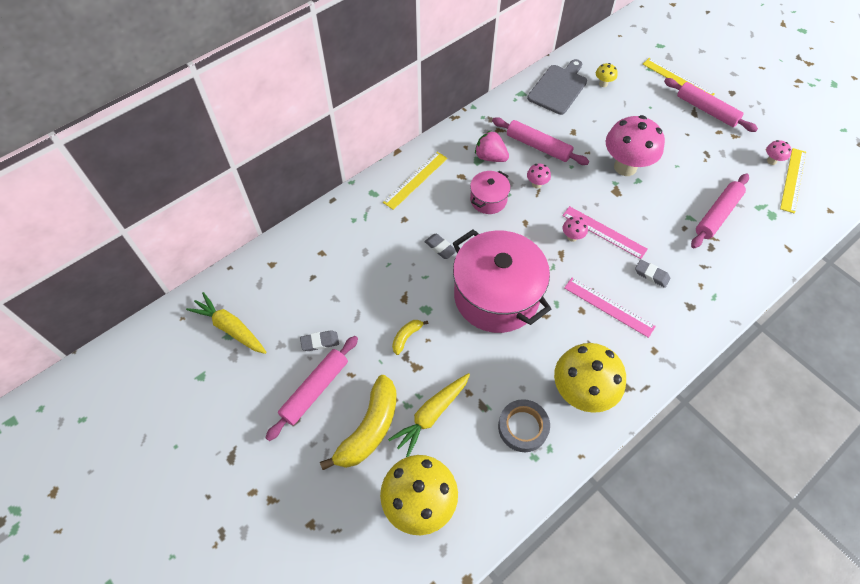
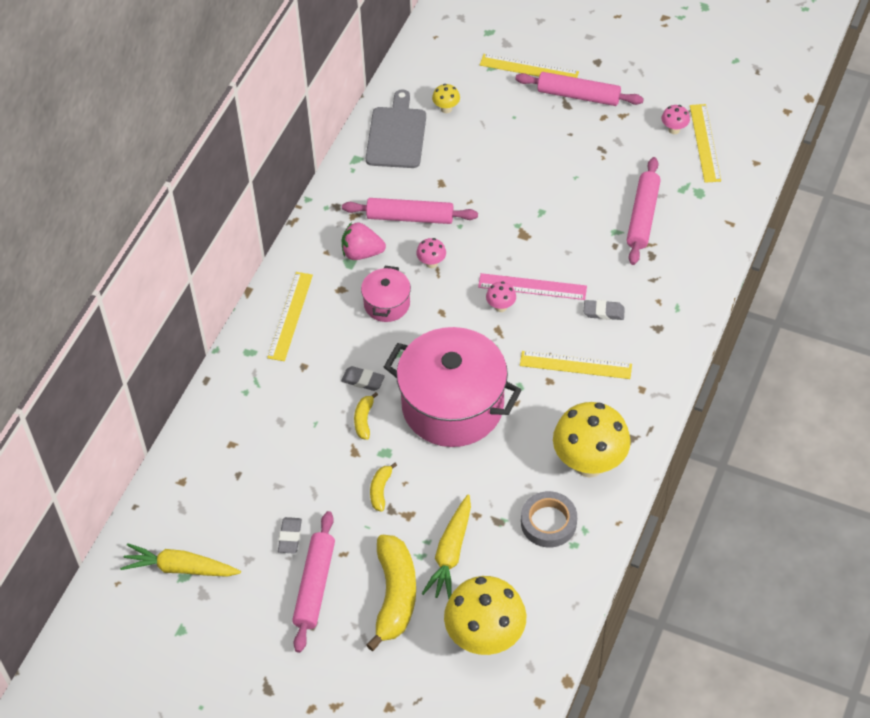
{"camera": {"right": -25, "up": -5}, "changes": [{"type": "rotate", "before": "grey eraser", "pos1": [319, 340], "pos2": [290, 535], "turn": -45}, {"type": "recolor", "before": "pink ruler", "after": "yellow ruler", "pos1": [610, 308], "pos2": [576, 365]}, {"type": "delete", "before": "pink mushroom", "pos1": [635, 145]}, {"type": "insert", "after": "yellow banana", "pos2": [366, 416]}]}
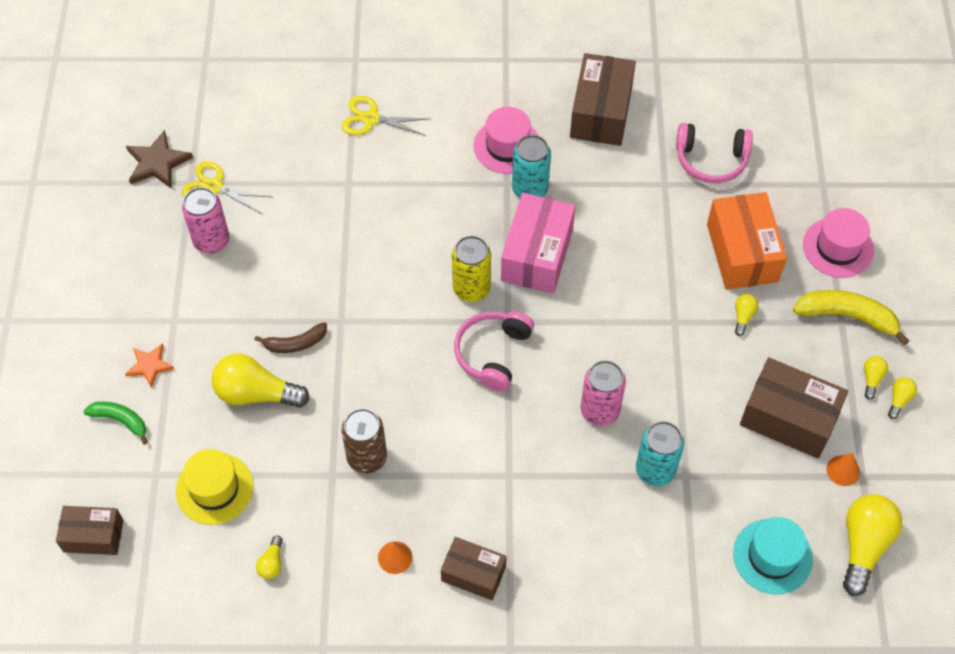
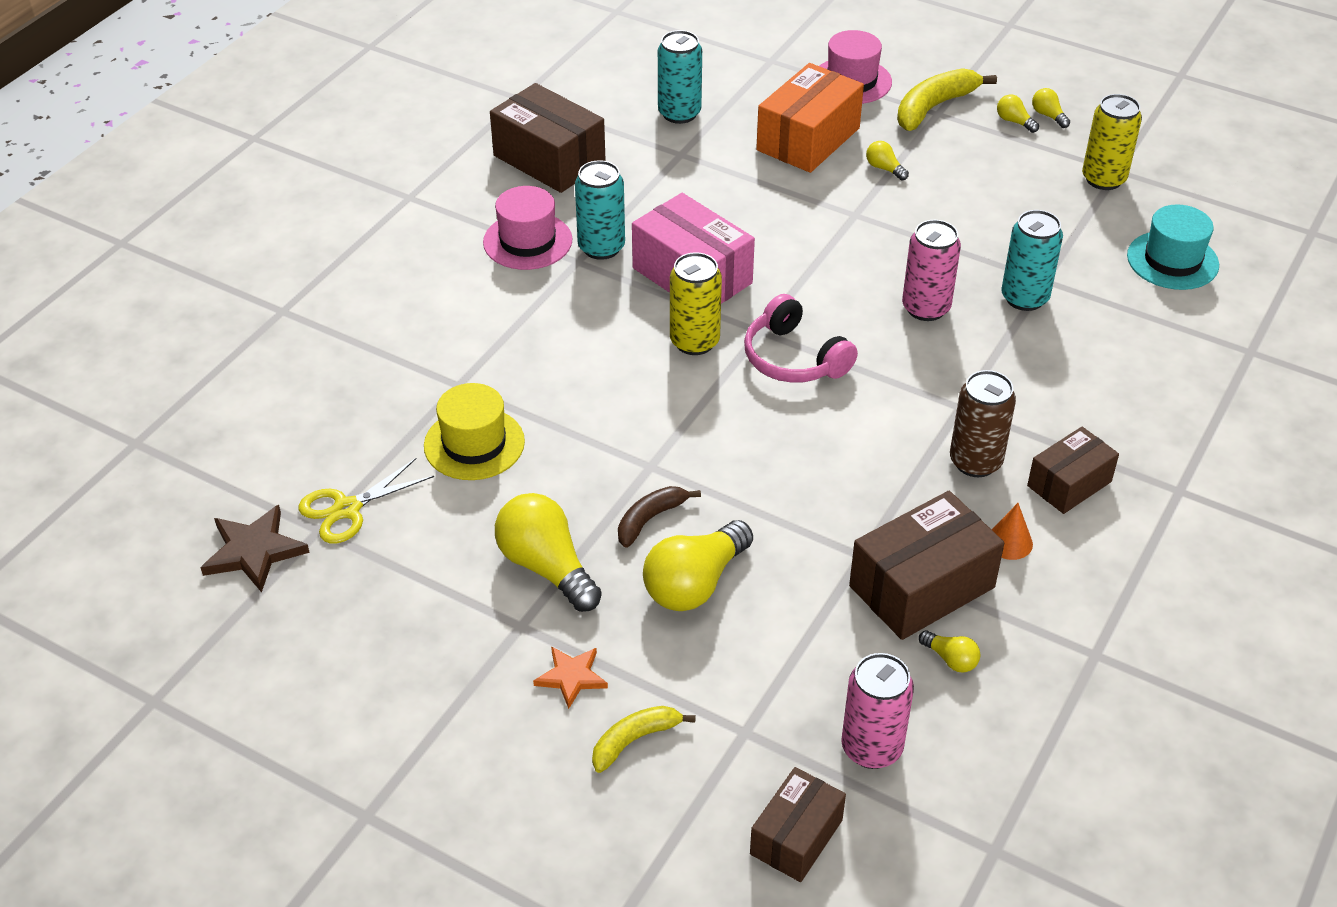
{"camera": {"right": -60, "up": -15}, "changes": [{"type": "recolor", "before": "green banana", "after": "yellow banana", "pos1": [115, 423], "pos2": [644, 739]}, {"type": "move", "before": "yellow hat", "pos1": [214, 487], "pos2": [474, 431]}, {"type": "move", "before": "pink can", "pos1": [205, 220], "pos2": [877, 711]}, {"type": "rotate", "before": "brown banana", "pos1": [290, 337], "pos2": [659, 517], "turn": -150}, {"type": "move", "before": "brown can", "pos1": [364, 441], "pos2": [983, 423]}, {"type": "delete", "before": "yellow scissors", "pos1": [386, 116]}, {"type": "replace", "before": "pink headphones", "after": "turquoise can", "pos1": [714, 153], "pos2": [680, 77]}, {"type": "rotate", "before": "orange box", "pos1": [747, 241], "pos2": [810, 118], "turn": -75}, {"type": "move", "before": "brown box", "pos1": [794, 408], "pos2": [926, 565]}, {"type": "replace", "before": "orange cone", "after": "yellow can", "pos1": [843, 469], "pos2": [1112, 142]}, {"type": "move", "before": "yellow light bulb", "pos1": [872, 545], "pos2": [548, 552]}]}
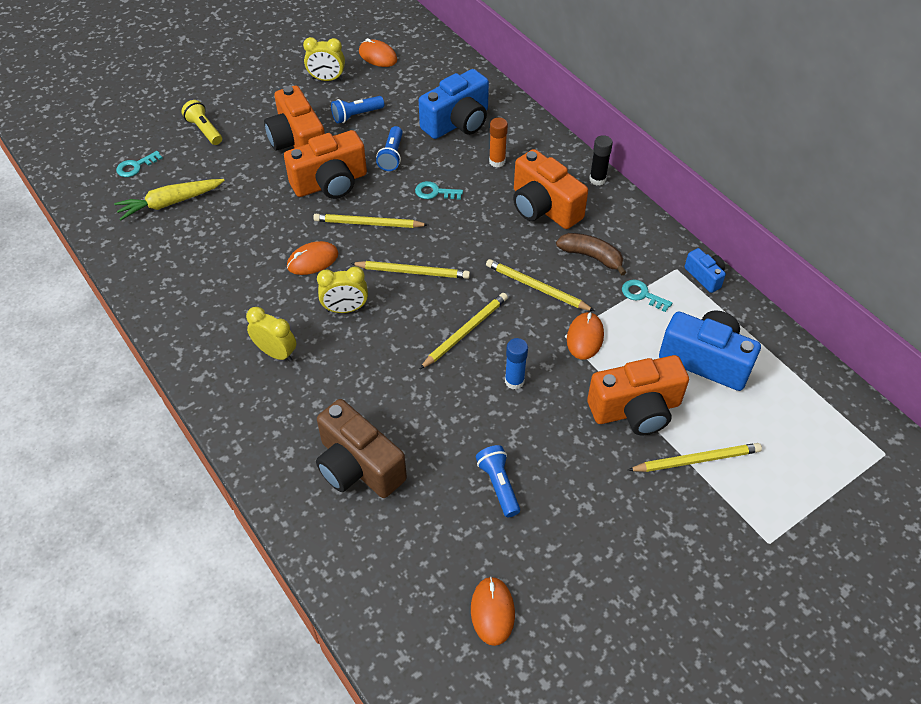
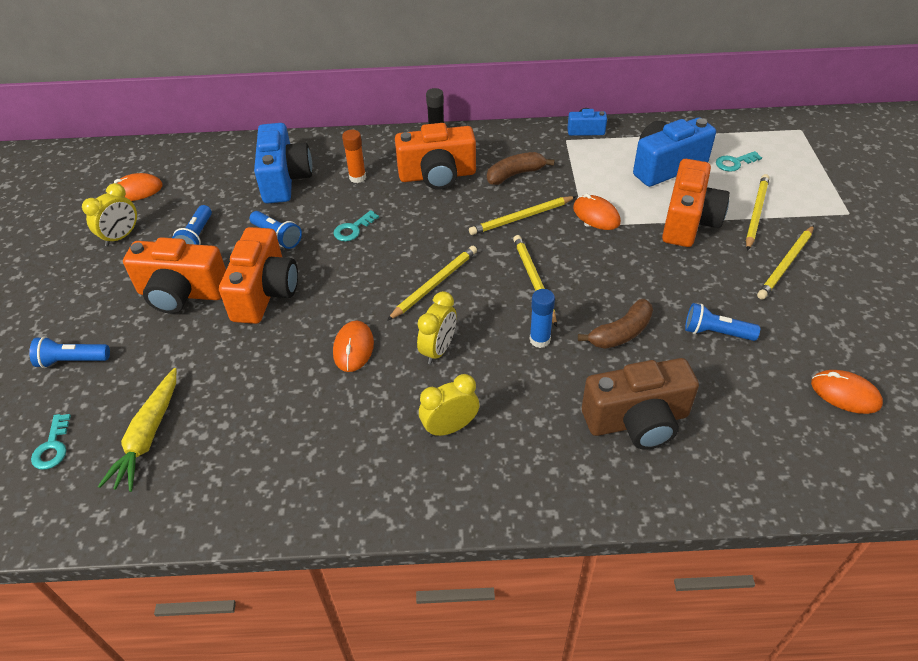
{"camera": {"right": -55, "up": -5}, "changes": [{"type": "recolor", "before": "yellow flashlight", "after": "blue flashlight", "pos1": [201, 122], "pos2": [69, 352]}, {"type": "move", "before": "yellow pencil", "pos1": [370, 221], "pos2": [785, 262]}, {"type": "move", "before": "blue glue stick", "pos1": [516, 364], "pos2": [542, 318]}, {"type": "move", "before": "turquoise key", "pos1": [647, 296], "pos2": [739, 161]}, {"type": "insert", "after": "brown banana", "pos2": [615, 324]}]}
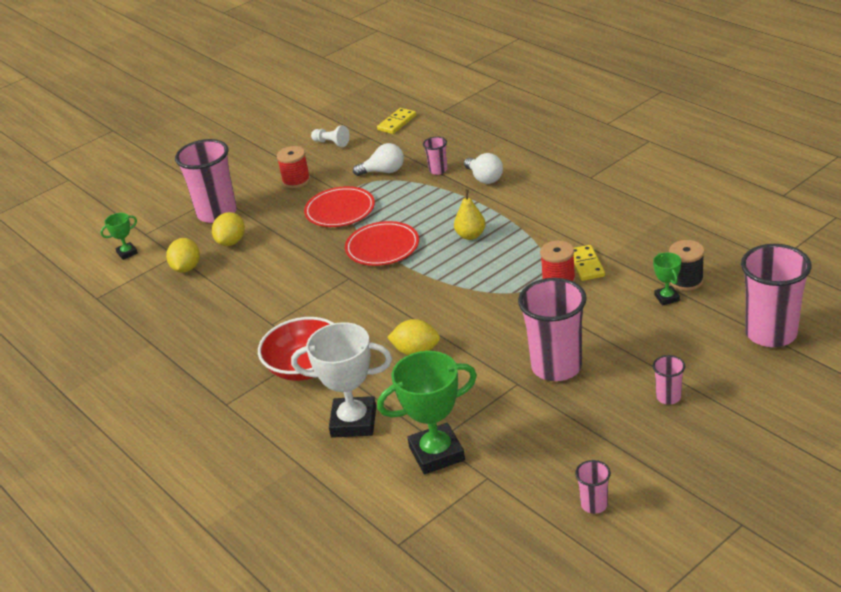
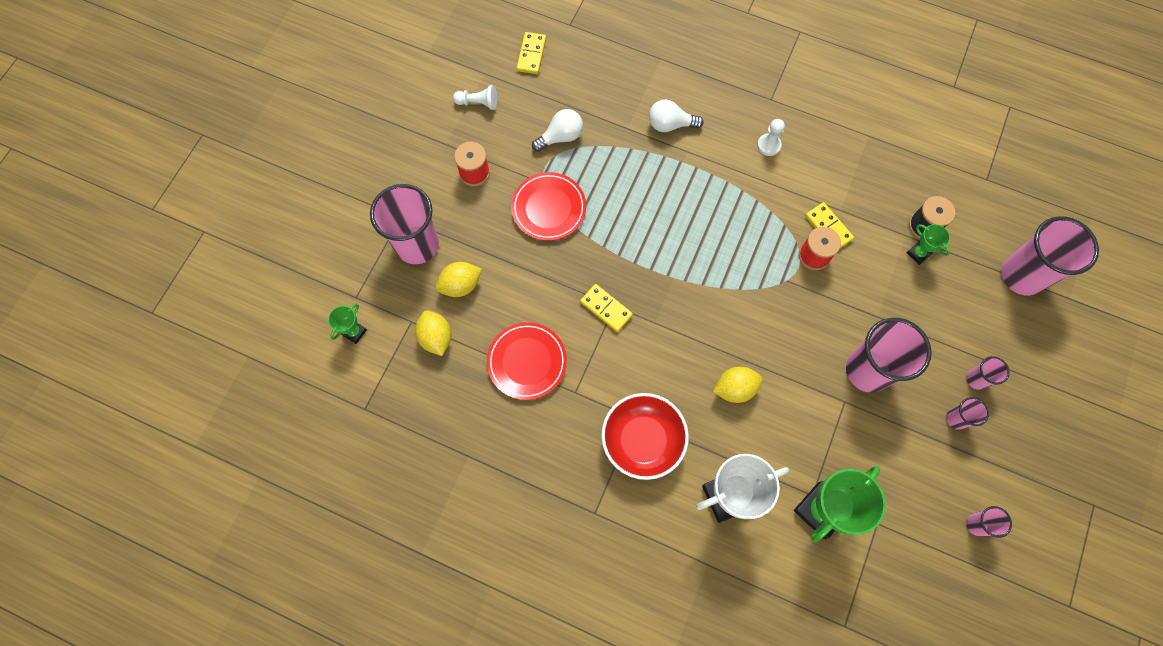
{"camera": {"right": -30, "up": 35}, "changes": [{"type": "rotate", "before": "yellow lemon", "pos1": [228, 229], "pos2": [459, 279], "turn": 75}, {"type": "move", "before": "red plate", "pos1": [382, 243], "pos2": [527, 361]}, {"type": "move", "before": "pink cup", "pos1": [435, 156], "pos2": [967, 413]}, {"type": "delete", "before": "yellow pear", "pos1": [469, 214]}, {"type": "rotate", "before": "white light bulb", "pos1": [483, 168], "pos2": [676, 115], "turn": 150}, {"type": "insert", "after": "yellow domino", "pos2": [606, 308]}, {"type": "insert", "after": "white pawn", "pos2": [771, 137]}]}
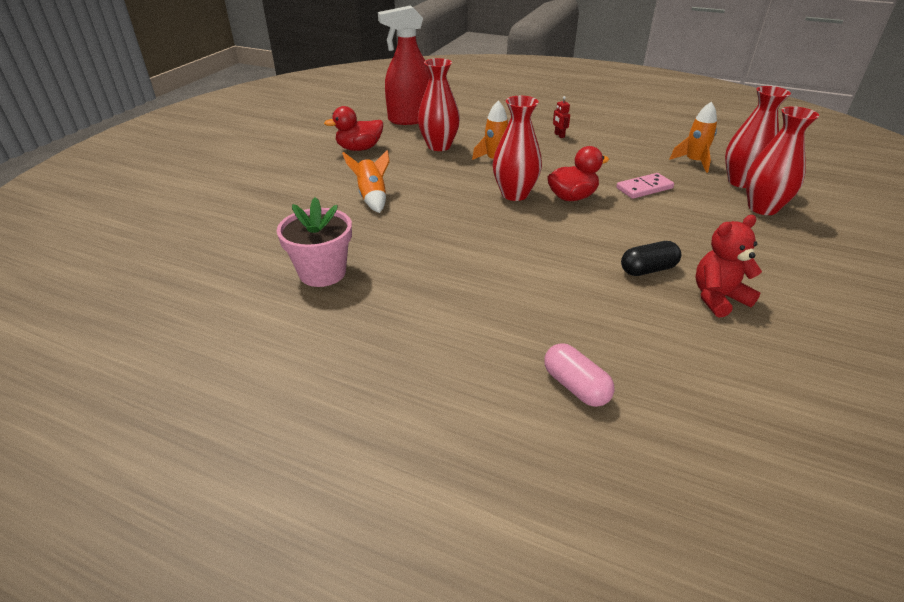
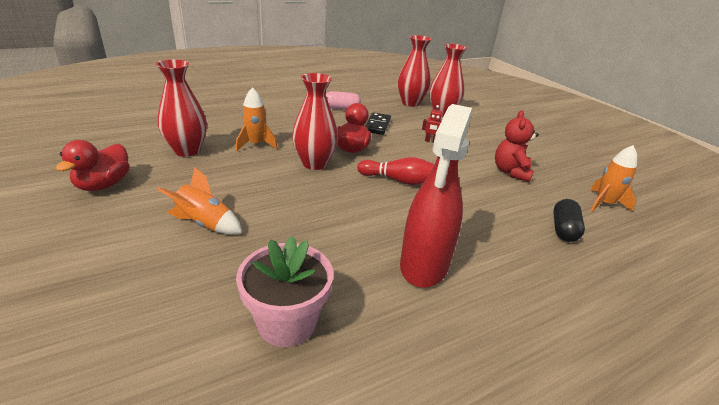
{"camera": {"right": -55, "up": -5}, "changes": [{"type": "move", "before": "red spray bottle", "pos1": [404, 65], "pos2": [436, 196]}, {"type": "move", "before": "pink capsule", "pos1": [579, 375], "pos2": [343, 100]}, {"type": "move", "before": "red robot", "pos1": [561, 117], "pos2": [432, 124]}, {"type": "recolor", "before": "pink domino", "after": "black domino", "pos1": [645, 186], "pos2": [378, 123]}, {"type": "move", "before": "black capsule", "pos1": [651, 258], "pos2": [569, 220]}, {"type": "move", "before": "orange rocket", "pos1": [693, 137], "pos2": [613, 178]}, {"type": "insert", "after": "red bowling pin", "pos2": [395, 171]}]}
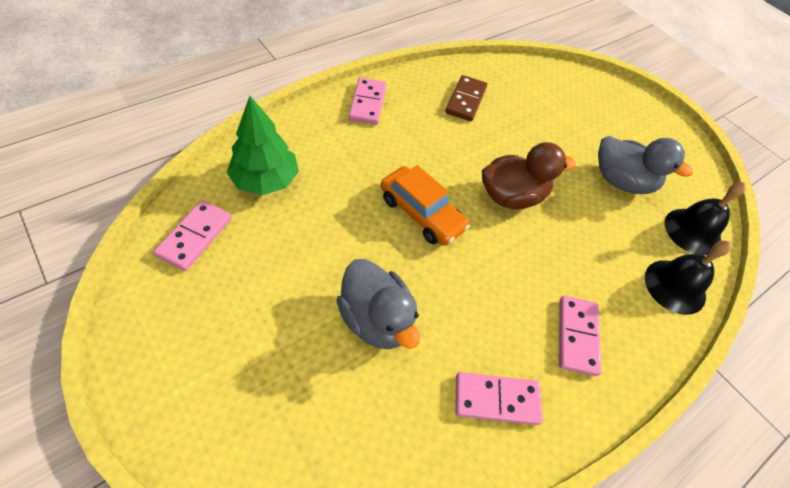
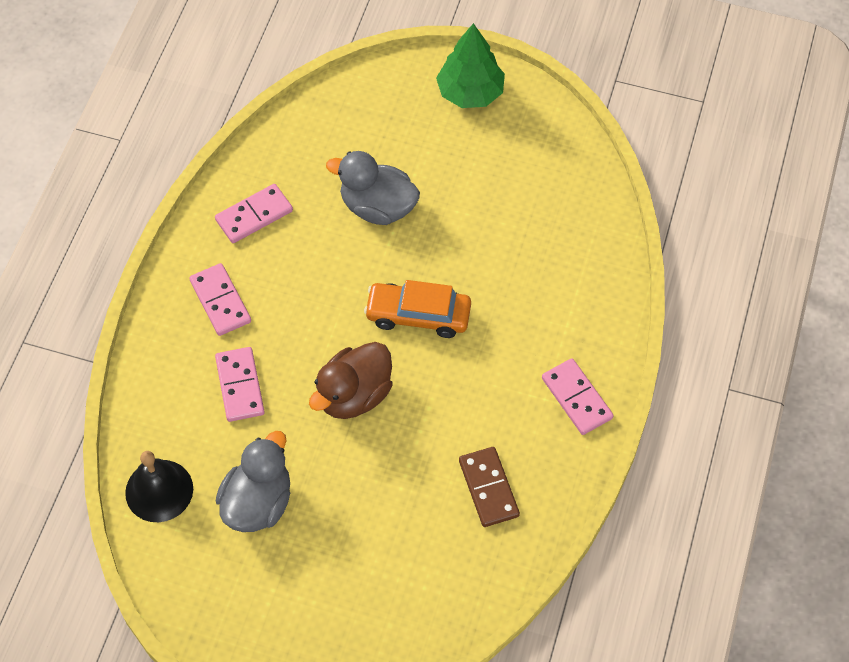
{"camera": {"right": 150, "up": 5}, "changes": [{"type": "move", "before": "pink domino", "pos1": [192, 235], "pos2": [240, 384]}, {"type": "move", "before": "green tree", "pos1": [263, 145], "pos2": [470, 65]}, {"type": "rotate", "before": "grey duck", "pos1": [645, 165], "pos2": [253, 481], "turn": 120}, {"type": "delete", "before": "black bell", "pos1": [688, 277]}]}
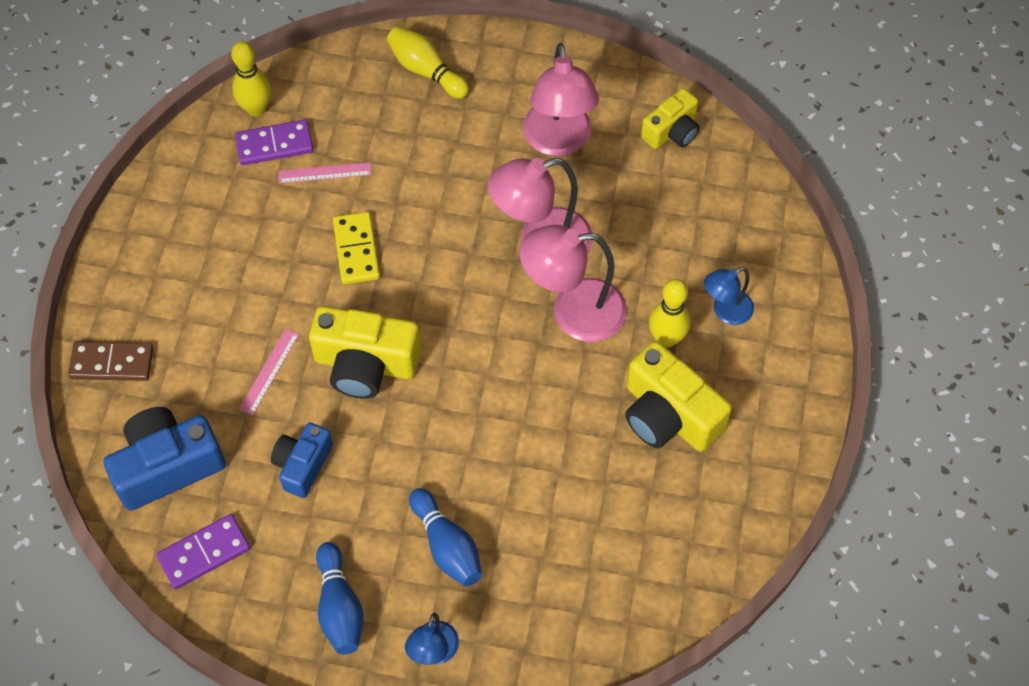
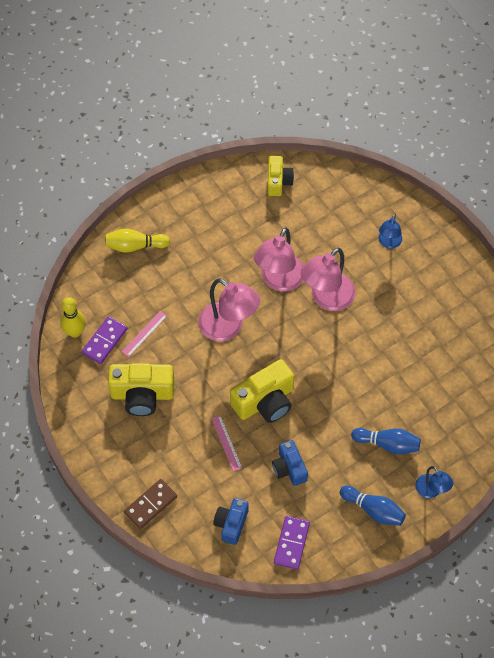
{"camera": {"right": -45, "up": 0}, "changes": [{"type": "resize", "before": "blue camera", "pos1": [165, 459], "pos2": [231, 521], "scale": 0.62}, {"type": "delete", "before": "yellow domino", "pos1": [356, 248]}, {"type": "move", "before": "pink lamp", "pos1": [561, 99], "pos2": [229, 309]}, {"type": "move", "before": "yellow camera", "pos1": [678, 396], "pos2": [141, 389]}, {"type": "delete", "before": "yellow bowling pin", "pos1": [669, 313]}]}
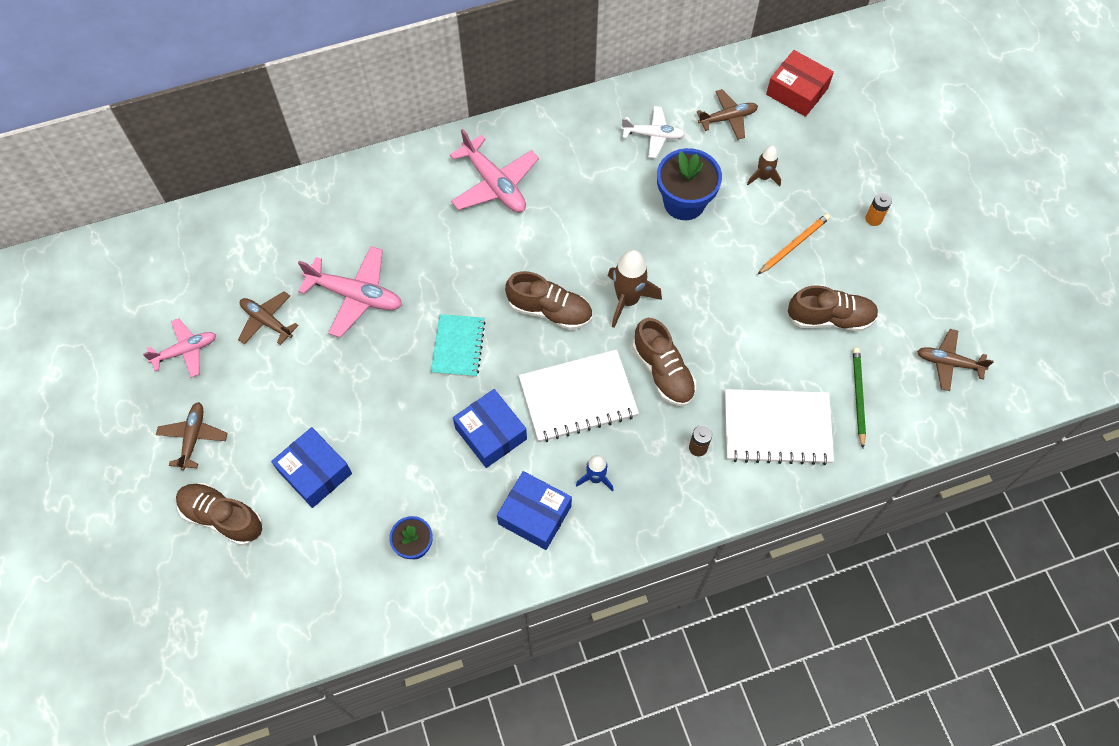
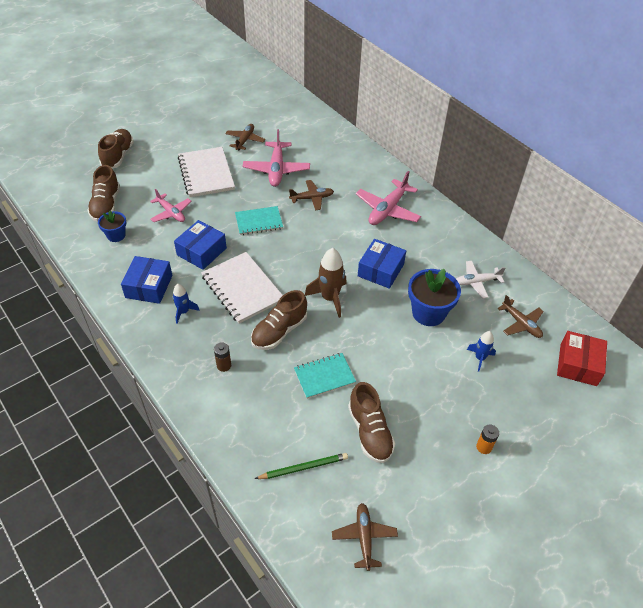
{"camera": {"right": 70, "up": -15}, "changes": [{"type": "move", "before": "pink plane", "pos1": [179, 348], "pos2": [171, 205]}, {"type": "move", "before": "brown plane", "pos1": [192, 436], "pos2": [311, 195]}, {"type": "move", "before": "blue box", "pos1": [311, 467], "pos2": [382, 264]}, {"type": "move", "before": "brown shoe", "pos1": [548, 300], "pos2": [103, 193]}, {"type": "rotate", "before": "white plane", "pos1": [653, 132], "pos2": [480, 279], "turn": 90}, {"type": "move", "before": "white notebook", "pos1": [779, 427], "pos2": [206, 172]}, {"type": "recolor", "before": "brown rocket", "after": "blue rocket", "pos1": [764, 166], "pos2": [481, 351]}, {"type": "delete", "before": "orange pencil", "pos1": [794, 243]}, {"type": "insert", "after": "turquoise notebook", "pos2": [325, 376]}]}
